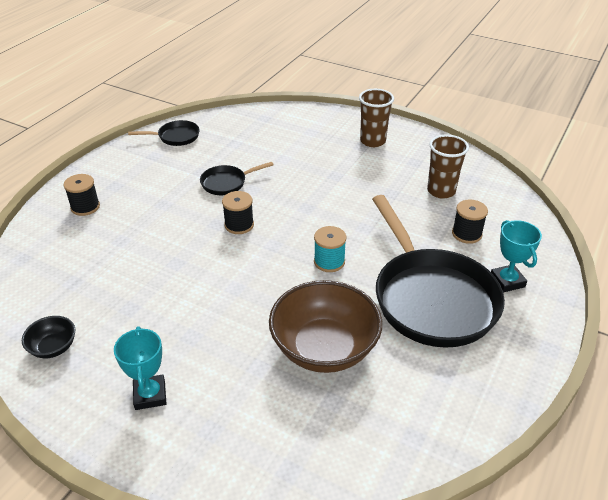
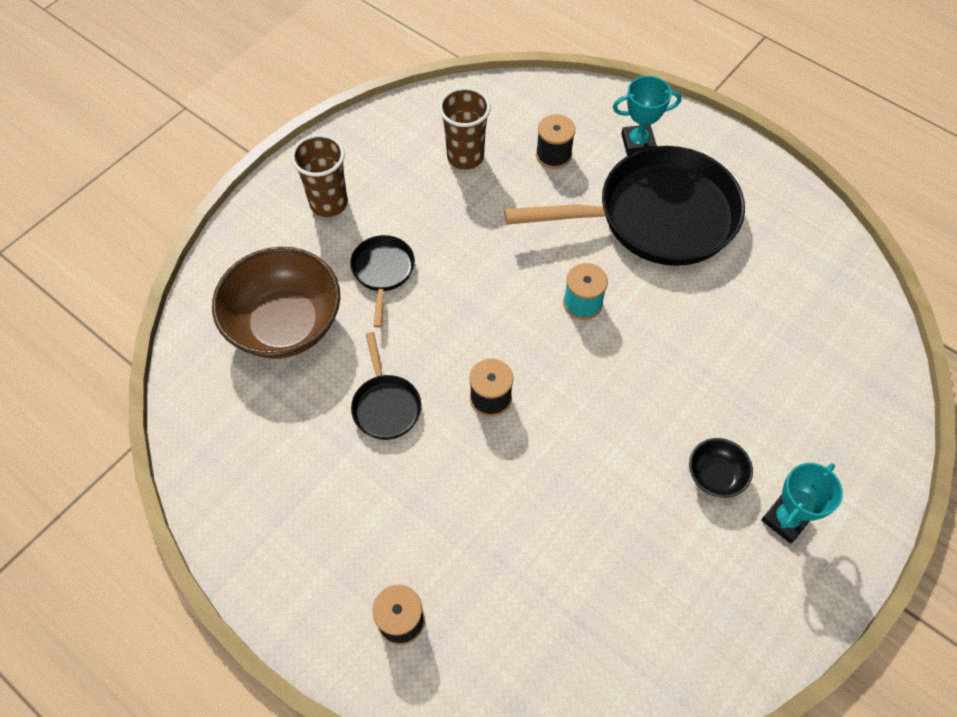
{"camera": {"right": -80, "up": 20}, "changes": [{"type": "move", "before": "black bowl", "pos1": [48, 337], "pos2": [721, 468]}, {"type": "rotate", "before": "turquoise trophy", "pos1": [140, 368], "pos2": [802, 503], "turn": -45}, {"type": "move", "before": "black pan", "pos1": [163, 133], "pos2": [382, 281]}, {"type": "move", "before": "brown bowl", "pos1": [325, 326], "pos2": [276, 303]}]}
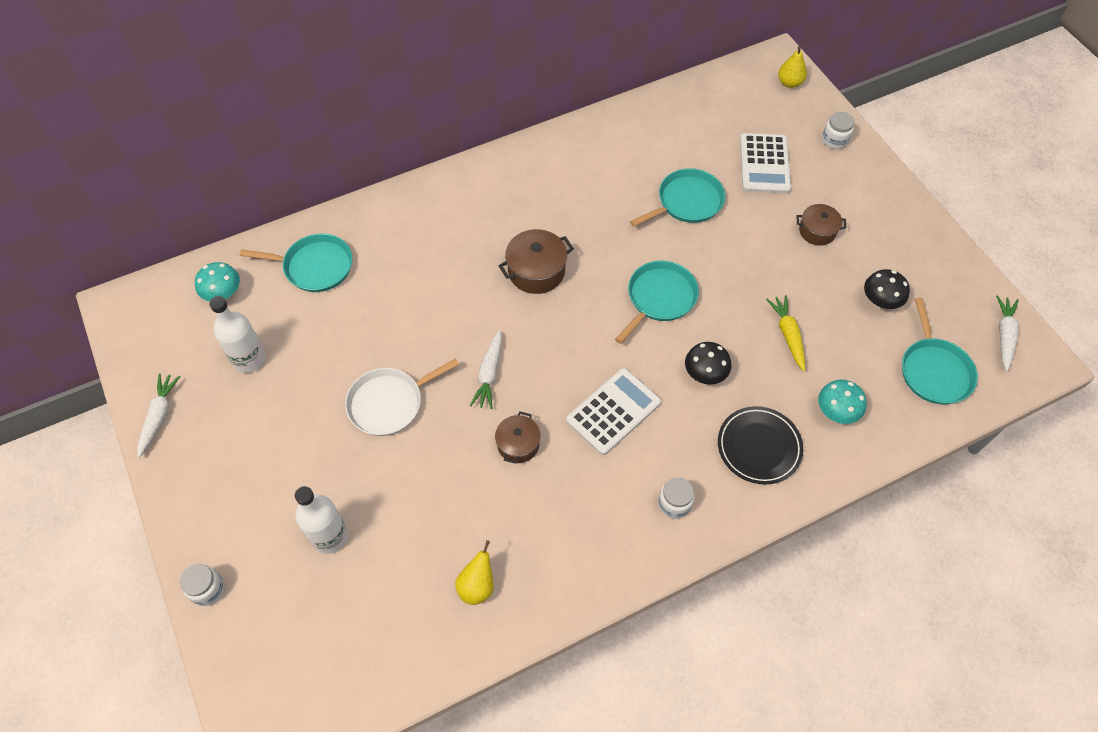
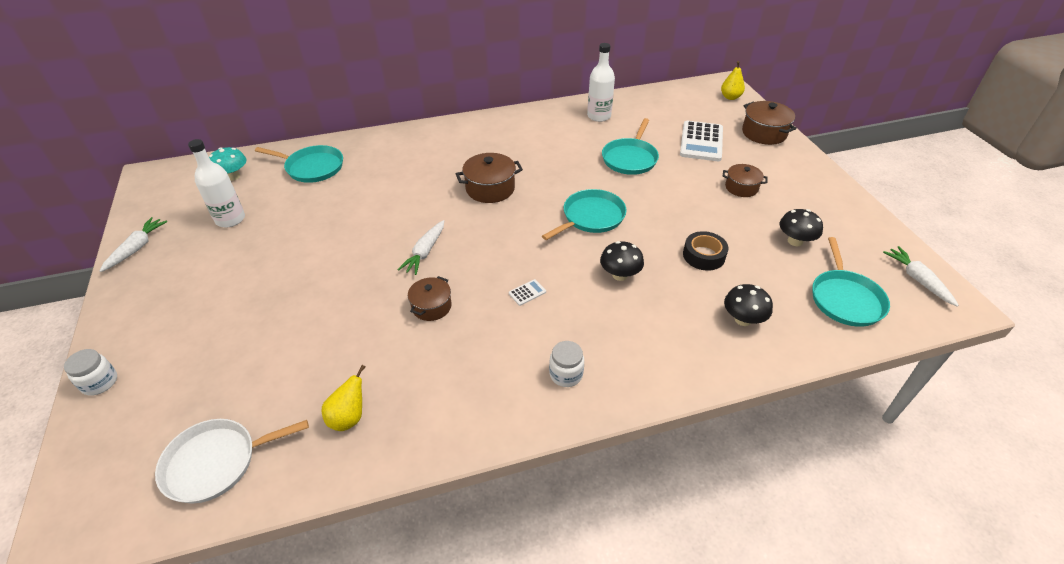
{"camera": {"right": 10, "up": -15}, "changes": [{"type": "move", "before": "white bottle", "pos1": [321, 520], "pos2": [601, 82]}, {"type": "move", "before": "white pan", "pos1": [402, 397], "pos2": [232, 461]}, {"type": "resize", "before": "white calculator", "pos1": [613, 411], "pos2": [527, 292], "scale": 0.41}, {"type": "rotate", "before": "turquoise pan", "pos1": [677, 197], "pos2": [630, 146], "turn": 135}, {"type": "delete", "before": "black plate", "pos1": [760, 445]}, {"type": "replace", "before": "yellow carrot", "after": "black tape", "pos1": [785, 333], "pos2": [706, 251]}, {"type": "recolor", "before": "turquoise mushroom", "after": "black mushroom", "pos1": [842, 402], "pos2": [748, 305]}, {"type": "replace", "before": "white jar", "after": "brown pot", "pos1": [838, 130], "pos2": [769, 123]}, {"type": "rotate", "before": "white carrot", "pos1": [1007, 333], "pos2": [921, 276], "turn": -45}]}
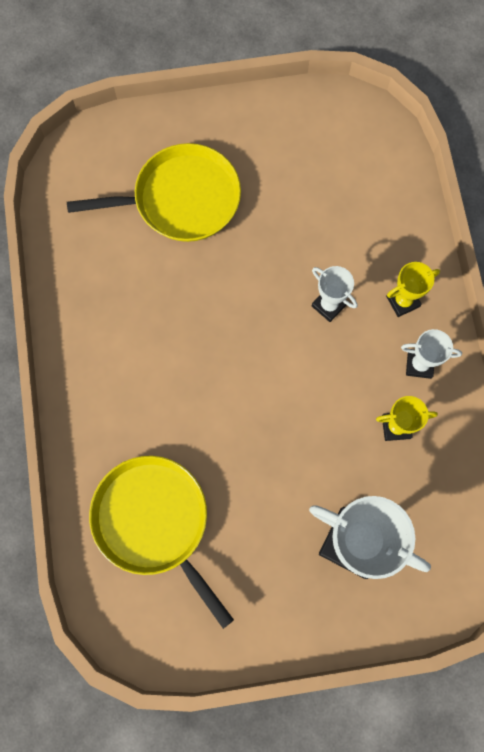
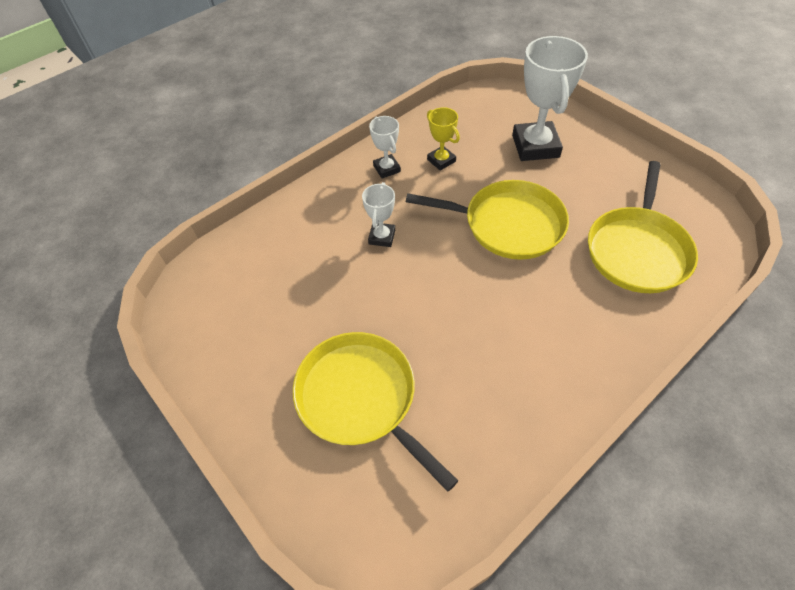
{"camera": {"right": -120, "up": -20}, "changes": [{"type": "delete", "before": "yellow trophy", "pos1": [413, 289]}, {"type": "insert", "after": "yellow pan", "pos2": [487, 220]}]}
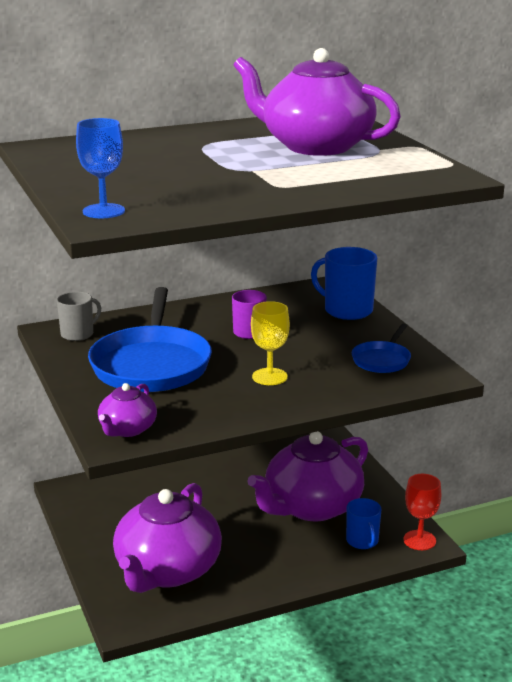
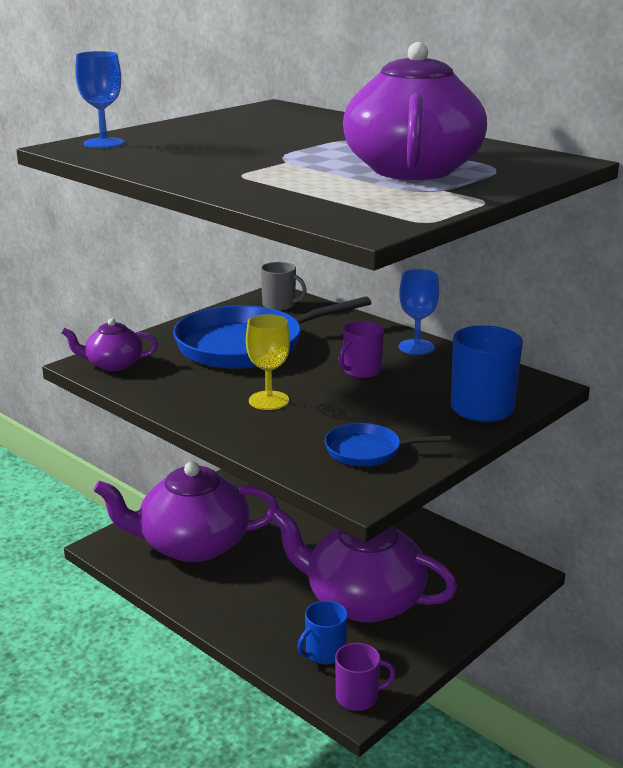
{"camera": {"right": 65, "up": 0}, "changes": [{"type": "replace", "before": "red goblet", "after": "purple mug", "pos1": [422, 512], "pos2": [365, 677]}, {"type": "insert", "after": "blue goblet", "pos2": [418, 312]}]}
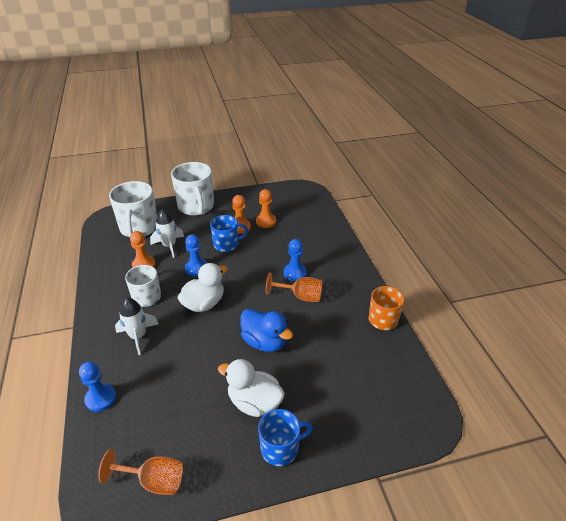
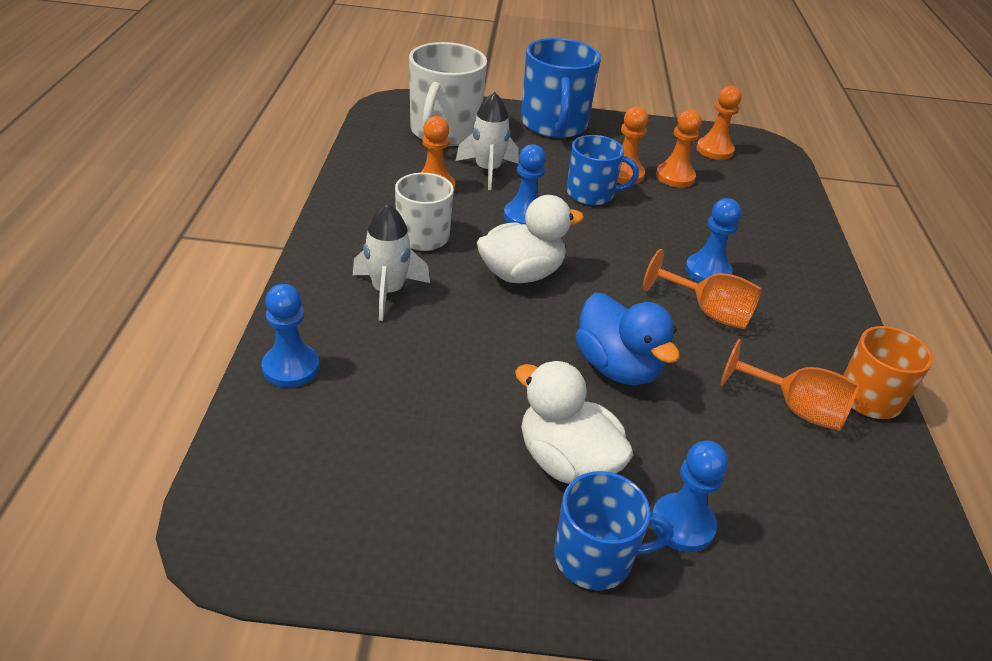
{"camera": {"right": 15, "up": 0}, "changes": [{"type": "move", "before": "orange goblet", "pos1": [140, 472], "pos2": [789, 385]}, {"type": "recolor", "before": "white mug", "after": "blue mug", "pos1": [192, 189], "pos2": [561, 88]}, {"type": "insert", "after": "blue pawn", "pos2": [689, 496]}, {"type": "insert", "after": "orange pawn", "pos2": [719, 123]}]}
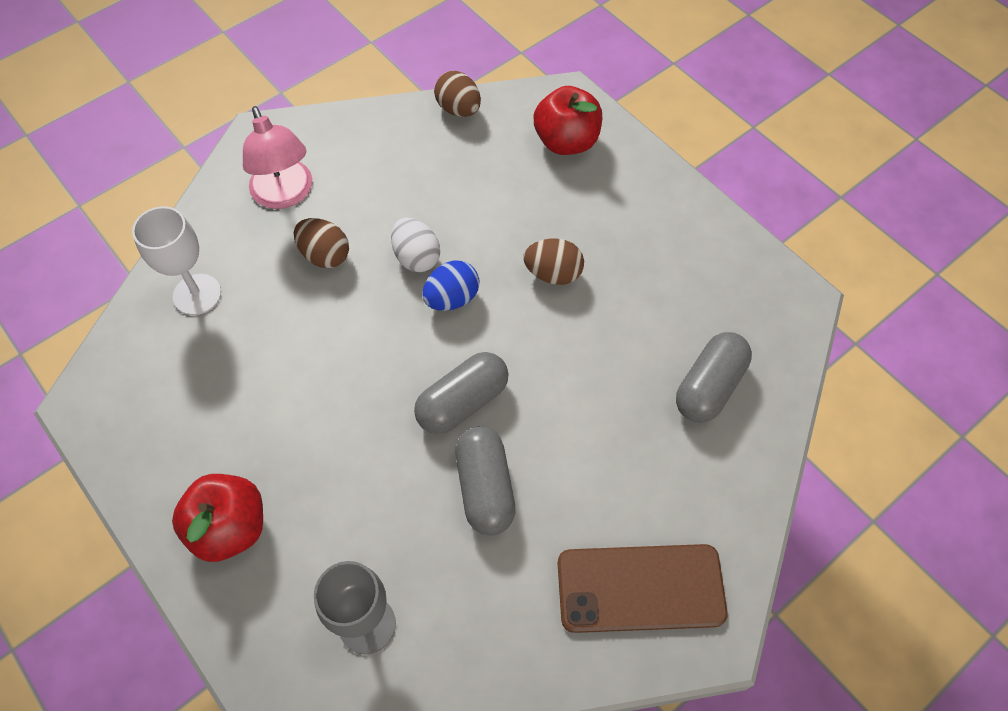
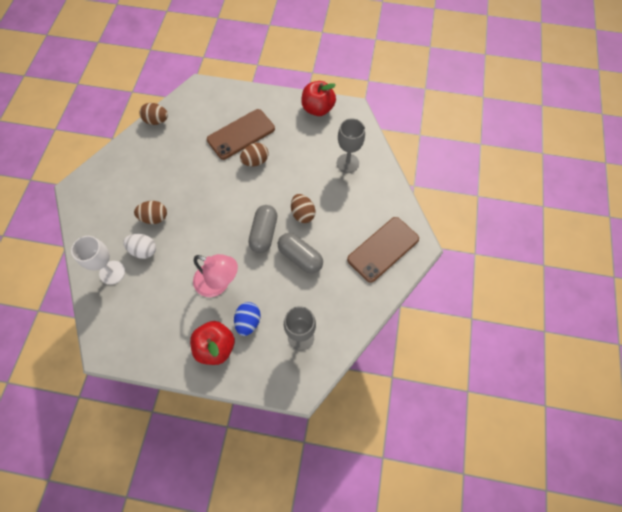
{"camera": {"right": -40, "up": 5}, "changes": [{"type": "move", "before": "pink lamp", "pos1": [277, 157], "pos2": [215, 275]}, {"type": "move", "before": "white egg", "pos1": [415, 245], "pos2": [139, 246]}, {"type": "move", "before": "blue egg", "pos1": [451, 285], "pos2": [247, 319]}, {"type": "move", "before": "red apple", "pos1": [567, 120], "pos2": [318, 98]}, {"type": "replace", "before": "grey capsule", "after": "grey goblet", "pos1": [714, 377], "pos2": [351, 145]}, {"type": "insert", "after": "brown phone", "pos2": [241, 134]}, {"type": "insert", "after": "brown egg", "pos2": [303, 208]}]}
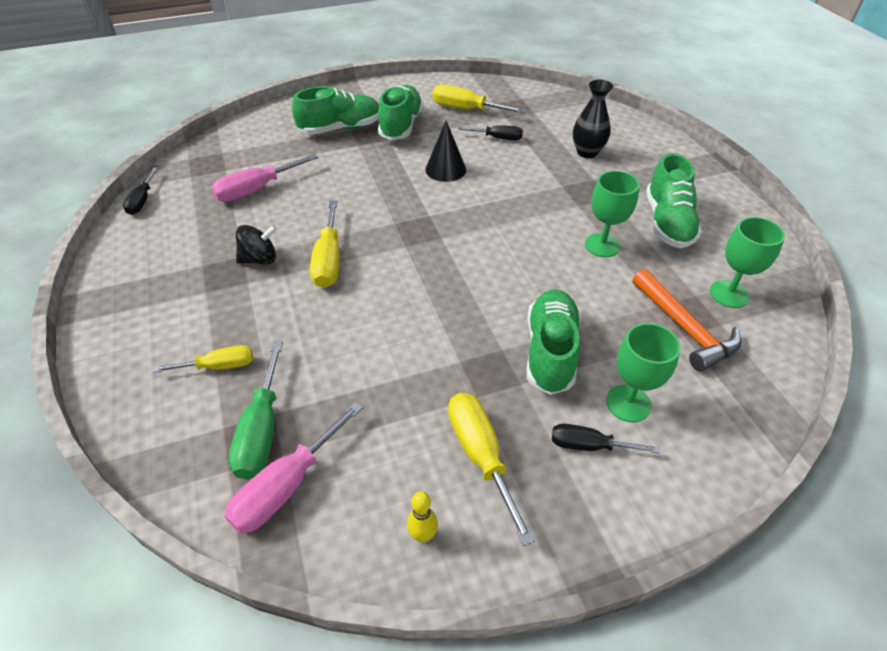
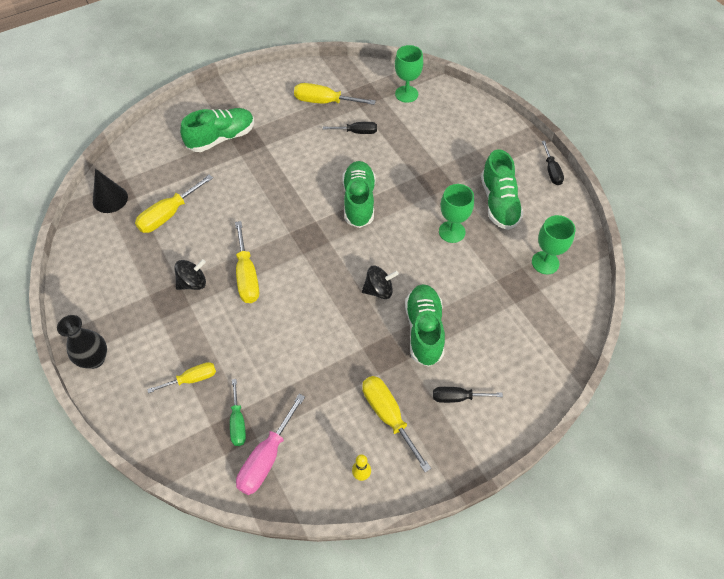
{"camera": {"right": -10, "up": 10}, "changes": [{"type": "move", "before": "black screwdriver", "pos1": [140, 191], "pos2": [553, 163]}, {"type": "recolor", "before": "pink screwdriver", "after": "yellow screwdriver", "pos1": [264, 178], "pos2": [174, 203]}, {"type": "resize", "before": "green screwdriver", "pos1": [256, 411], "pos2": [238, 412], "scale": 0.64}, {"type": "move", "before": "green shoe", "pos1": [400, 112], "pos2": [358, 194]}, {"type": "move", "before": "black cone", "pos1": [445, 151], "pos2": [110, 191]}, {"type": "move", "before": "black vase", "pos1": [593, 119], "pos2": [82, 342]}, {"type": "move", "before": "green goblet", "pos1": [643, 372], "pos2": [409, 74]}, {"type": "delete", "before": "orange hammer", "pos1": [686, 320]}, {"type": "insert", "after": "black spinning top", "pos2": [380, 282]}]}
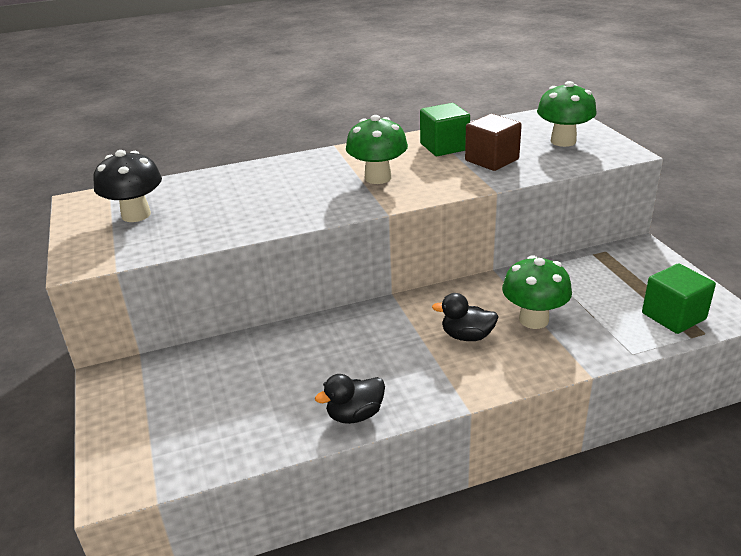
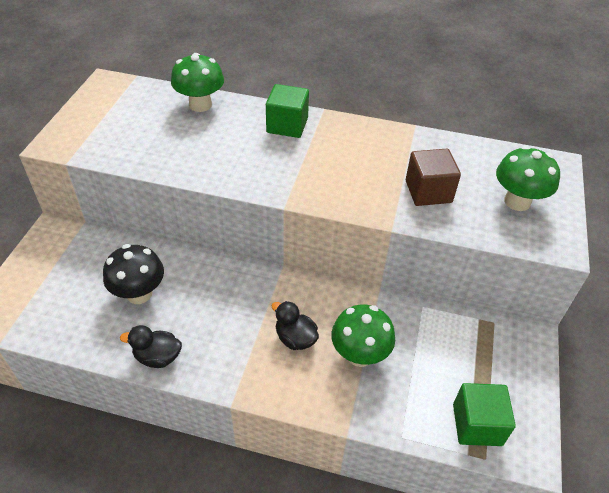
{"camera": {"right": 30, "up": 15}, "changes": [{"type": "move", "before": "black mushroom", "pos1": [127, 186], "pos2": [133, 274]}, {"type": "move", "before": "green mushroom", "pos1": [377, 149], "pos2": [197, 82]}, {"type": "move", "before": "green cube", "pos1": [445, 129], "pos2": [287, 111]}]}
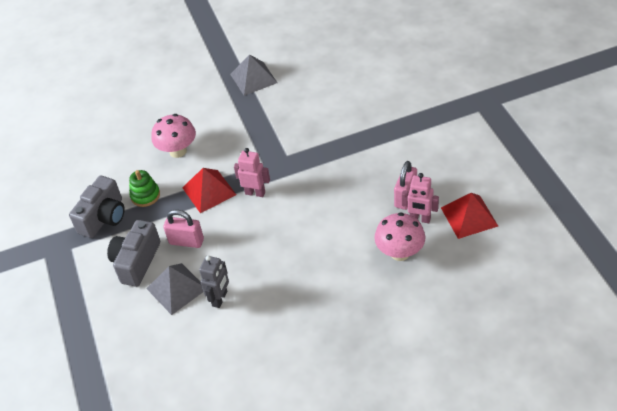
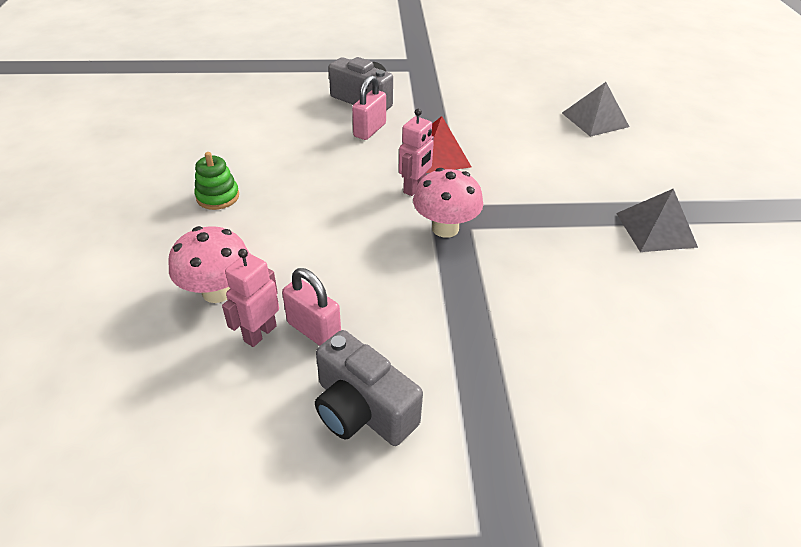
{"camera": {"right": 100, "up": -5}, "changes": [{"type": "move", "before": "grey camera", "pos1": [97, 207], "pos2": [369, 388]}, {"type": "move", "before": "green stacking toy", "pos1": [144, 188], "pos2": [216, 181]}, {"type": "move", "before": "grey pyramid", "pos1": [174, 289], "pos2": [596, 109]}, {"type": "move", "before": "pink mushroom", "pos1": [174, 136], "pos2": [448, 203]}, {"type": "delete", "before": "grey robot", "pos1": [214, 281]}, {"type": "delete", "before": "red pyramid", "pos1": [469, 216]}]}
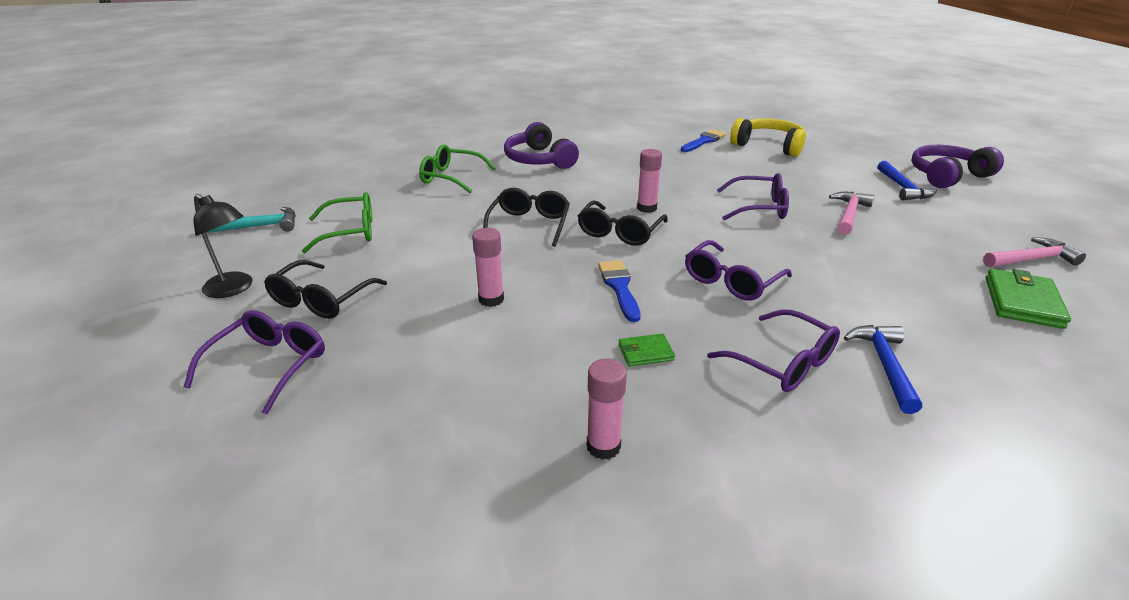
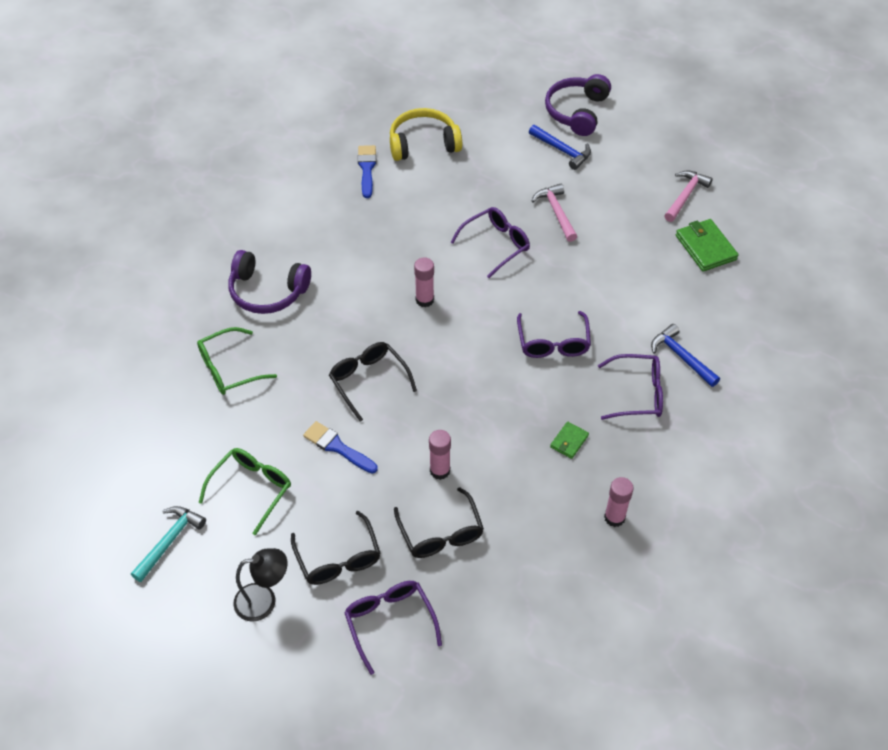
{"camera": {"right": -45, "up": 20}, "changes": [{"type": "move", "before": "black glasses", "pos1": [623, 223], "pos2": [439, 522]}, {"type": "move", "before": "blue brush", "pos1": [619, 291], "pos2": [340, 447]}]}
